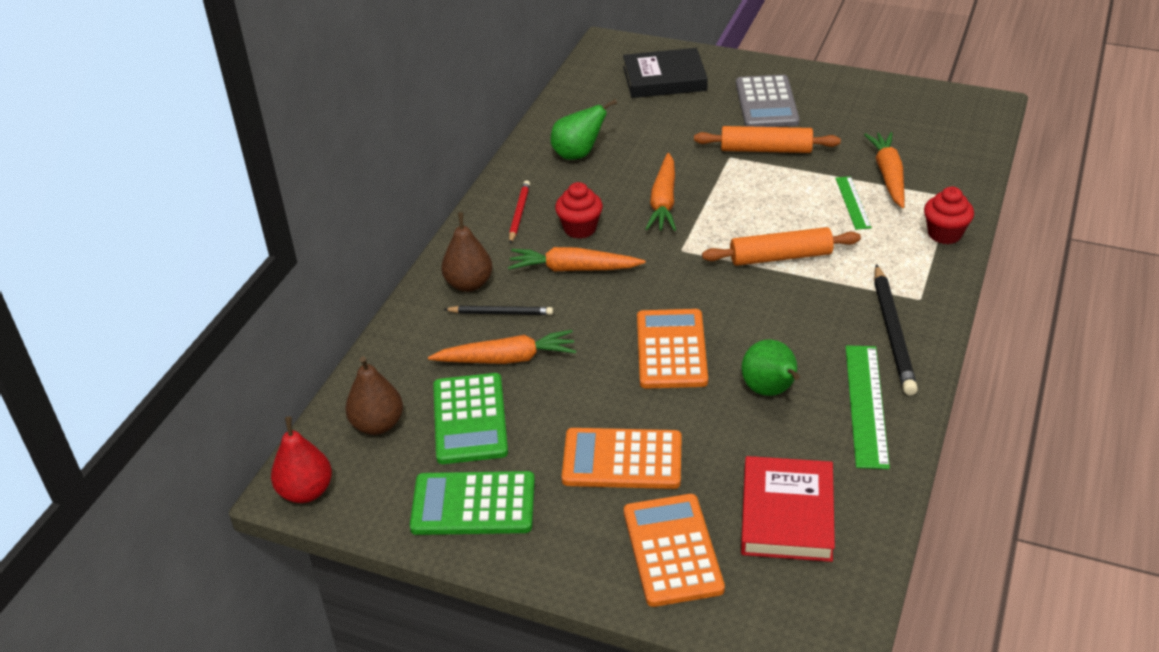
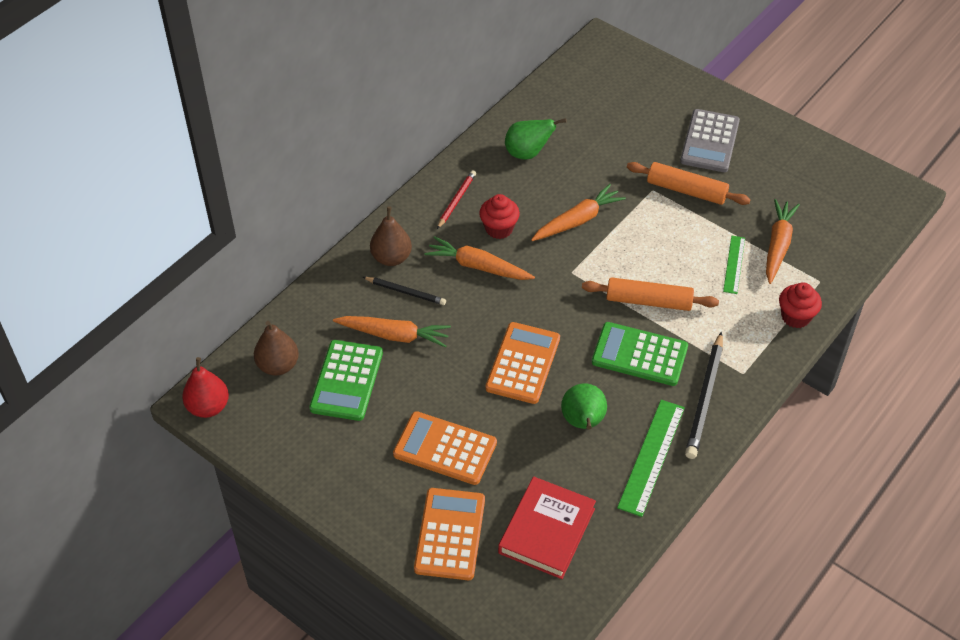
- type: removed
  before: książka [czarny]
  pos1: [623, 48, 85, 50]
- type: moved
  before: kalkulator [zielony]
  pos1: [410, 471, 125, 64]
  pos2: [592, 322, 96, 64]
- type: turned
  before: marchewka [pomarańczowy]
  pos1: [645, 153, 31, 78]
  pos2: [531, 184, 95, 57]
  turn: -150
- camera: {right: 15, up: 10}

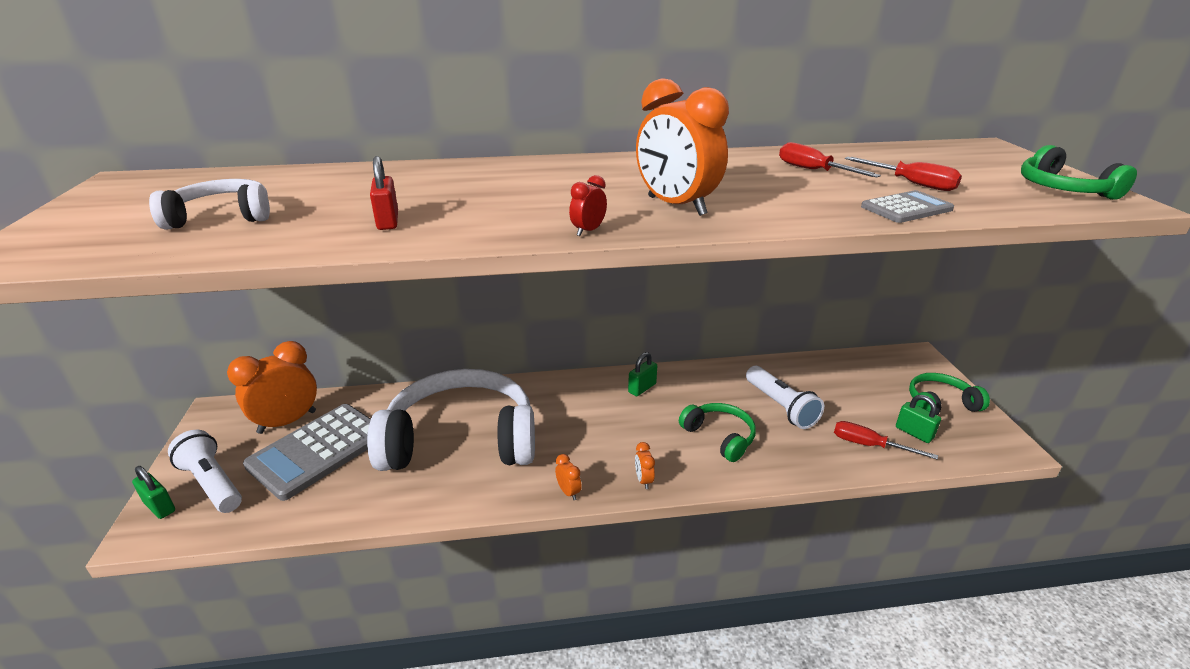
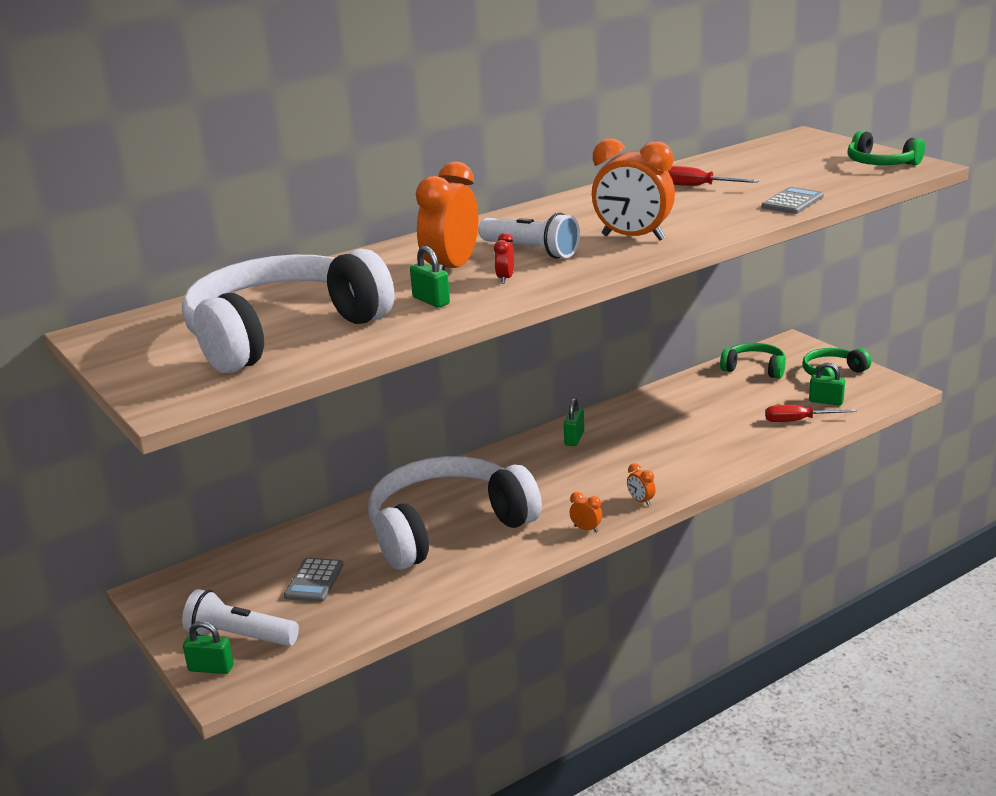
- type: removed
  before: śrubokręt [czerwony]
  pos1: [845, 157, 117, 34]
- type: moved
  before: budzik [pomarańczowy]
  pos1: [227, 341, 90, 93]
  pos2: [416, 161, 62, 109]
- type: moved
  before: budzik [czerwony]
  pos1: [569, 175, 38, 61]
  pos2: [494, 233, 20, 51]
- type: moved
  before: słuchawki [zielony]
  pos1: [679, 403, 77, 59]
  pos2: [720, 343, 66, 36]
- type: moved
  before: latarka [biały]
  pos1: [746, 366, 78, 63]
  pos2: [479, 213, 101, 46]
- type: recoloured
  before: kłódka [czerwony]
  after: kłódka [zielony]
  pos1: [370, 156, 28, 74]
  pos2: [410, 246, 40, 61]
- type: resized
  before: słuchawki [biały]
  pos1: [149, 179, 121, 50]
  pos2: [182, 248, 212, 125]
  scale: 2.12
- type: resized
  before: kalkulator [szary]
  pos1: [243, 404, 128, 97]
  pos2: [284, 558, 60, 44]
  scale: 0.51
- camera: {right: -25, up: -5}

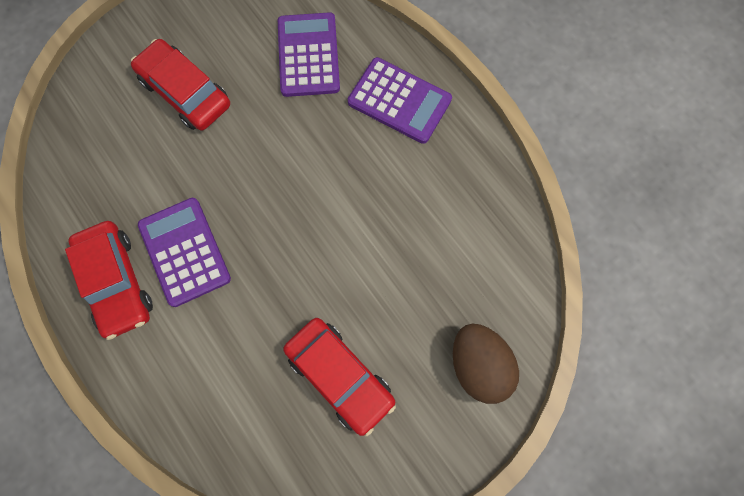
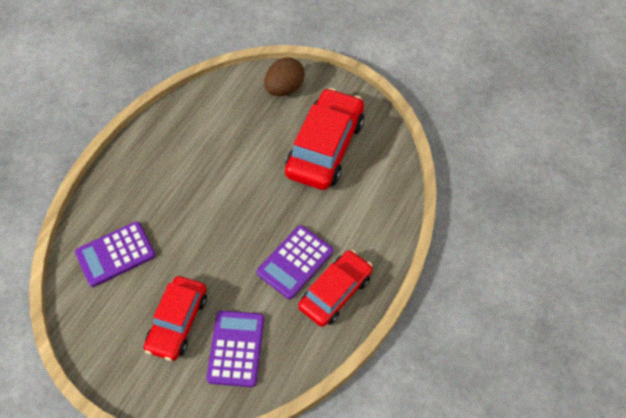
- type: moved
  before: kalkulator [fioletowy]
  pos1: [348, 57, 104, 87]
  pos2: [206, 311, 58, 76]
- type: resized
  before: samochód [czerwony]
  pos1: [283, 318, 113, 118]
  pos2: [285, 88, 79, 102]
  scale: 1.52
- camera: {right: -115, up: -15}

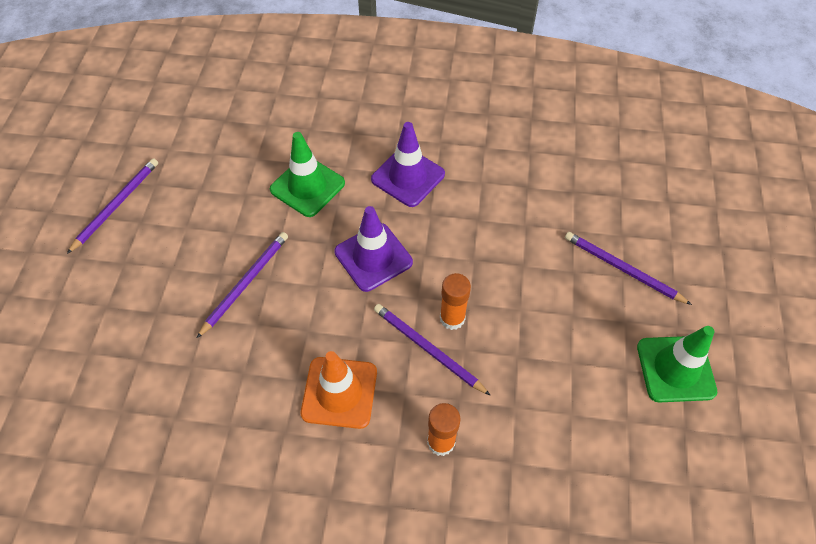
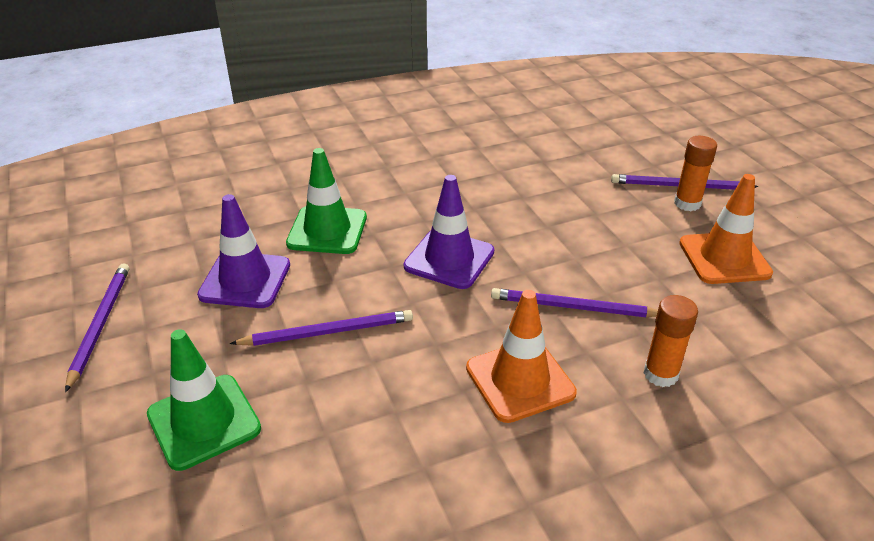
- type: added
  after: pachołek [pomarańczowy]
  pos2: [679, 174, 94, 110]
- type: moved
  before: pachołek [fioletowy]
  pos1: [371, 122, 74, 85]
  pos2: [197, 194, 93, 114]
- type: moved
  before: klej w sztyfcie [pomarańczowy]
  pos1: [440, 273, 31, 57]
  pos2: [674, 136, 43, 75]
- type: moved
  before: pachołek [zielony]
  pos1: [637, 326, 80, 76]
  pos2: [147, 329, 114, 142]
- type: turned
  before: ołówek [fioletowy]
  pos1: [197, 232, 91, 106]
  pos2: [230, 310, 183, 36]
  turn: 75
- camera: {right: -30, up: -20}

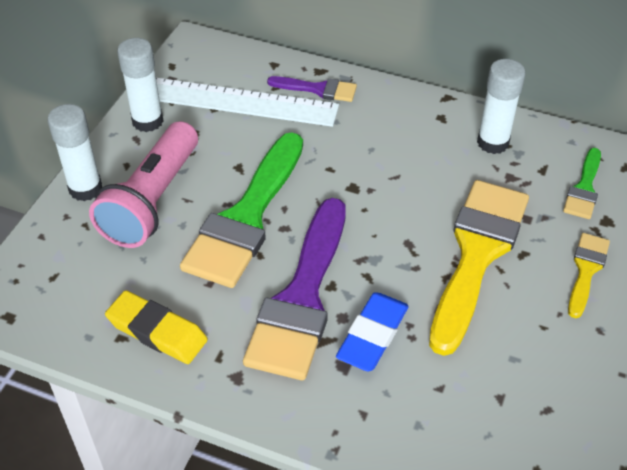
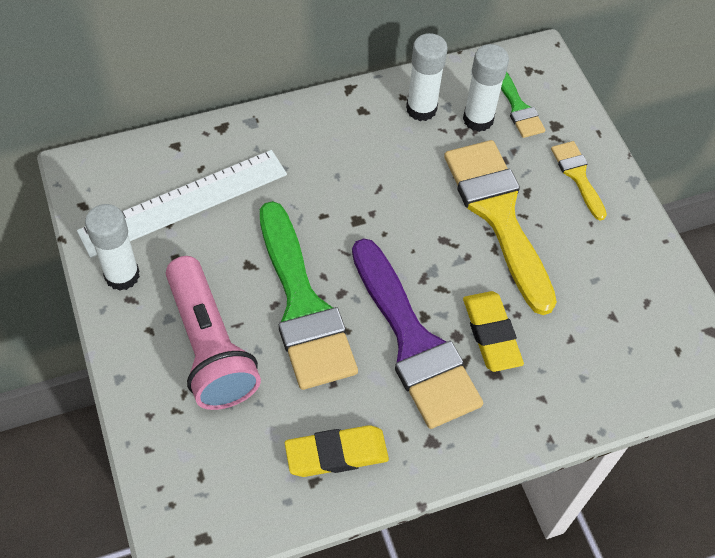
- type: removed
  before: pędzel [fioletowy]
  pos1: [267, 76, 90, 26]
- type: moved
  before: klej w sztyfcie [biały]
  pos1: [47, 104, 55, 97]
  pos2: [463, 44, 46, 88]
- type: recoloured
  before: gumka do mazania [niebieski]
  after: gumka do mazania [żółty]
  pos1: [336, 292, 73, 79]
  pos2: [463, 291, 61, 81]
- camera: {right: -45, up: 10}

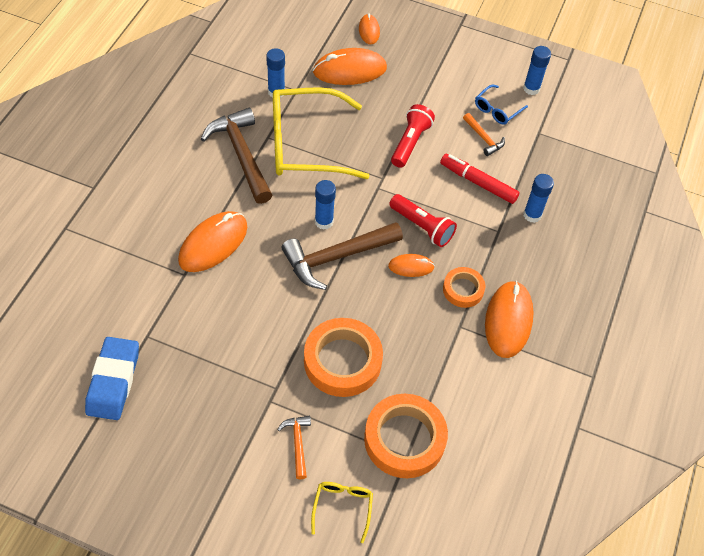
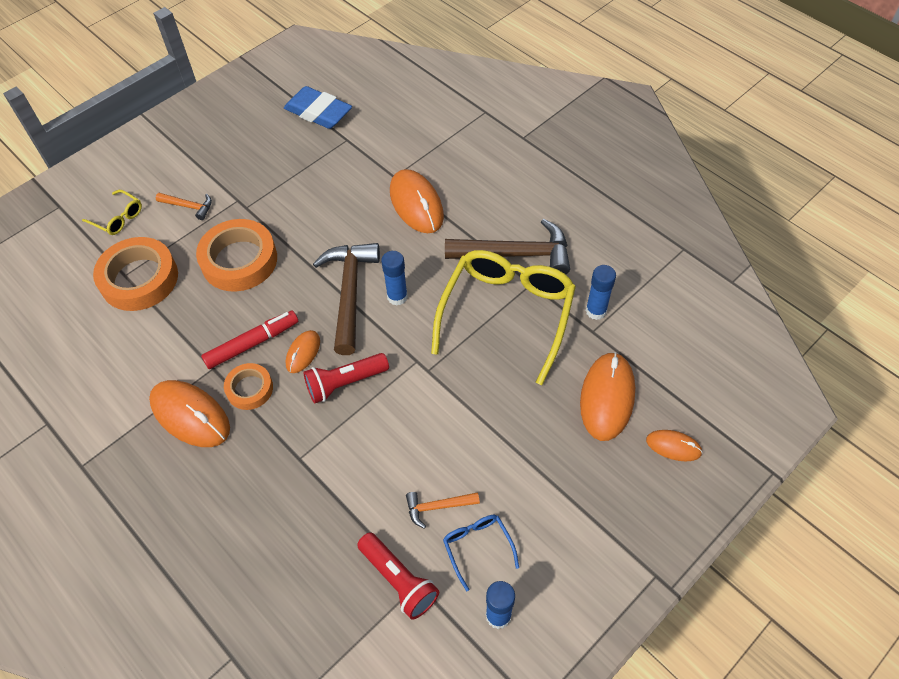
- type: removed
  before: klej w sztyfcie [niebieski]
  pos1: [523, 174, 31, 49]
- type: moved
  before: latarka [czerwony]
  pos1: [391, 104, 44, 64]
  pos2: [357, 532, 82, 88]
- type: moved
  before: flamaster [czerwony]
  pos1: [440, 154, 80, 50]
  pos2: [201, 310, 98, 59]
- camera: {right: 120, up: 0}

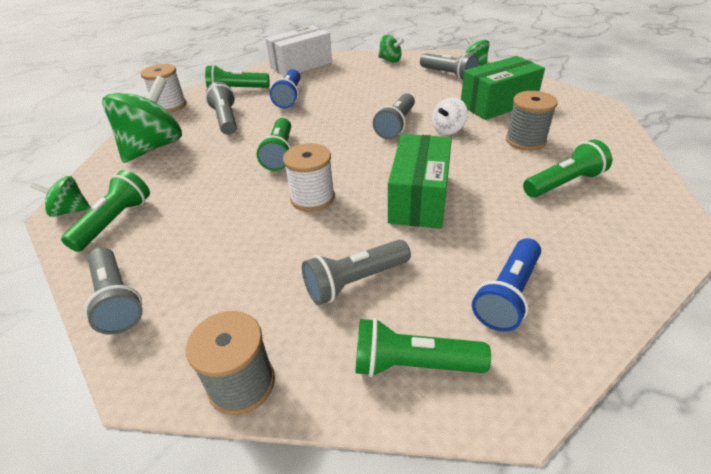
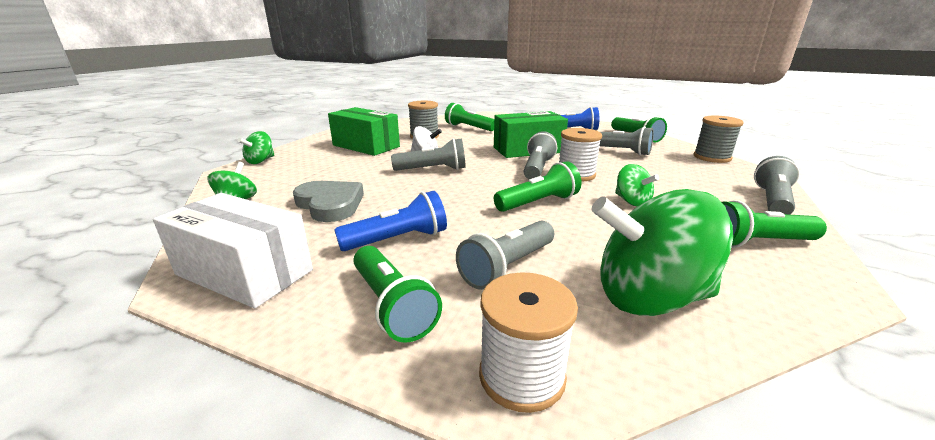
- type: added
  after: serce [szary]
  pos2: [293, 181, 71, 41]
- type: moved
  before: bączek [zielony]
  pos1: [30, 176, 61, 41]
  pos2: [615, 164, 44, 43]
- type: moved
  before: latarka [szary]
  pos1: [420, 53, 59, 28]
  pos2: [524, 131, 33, 48]
- camera: {right: -120, up: -15}

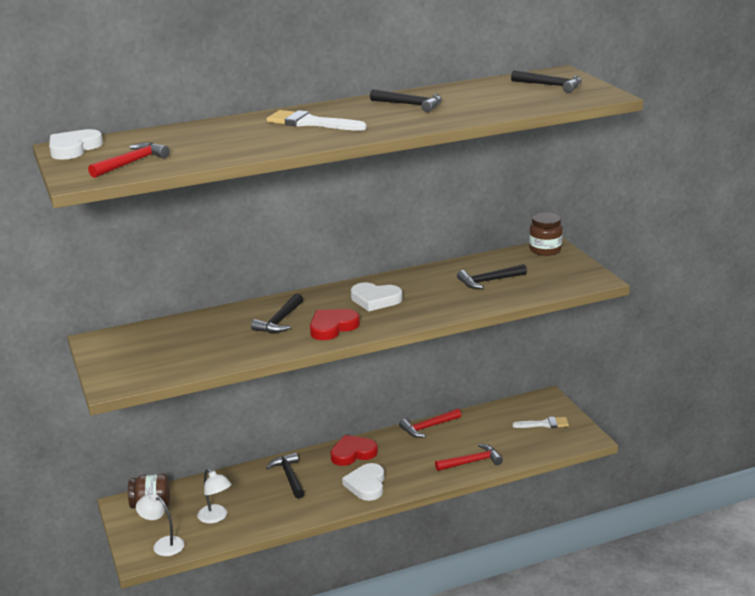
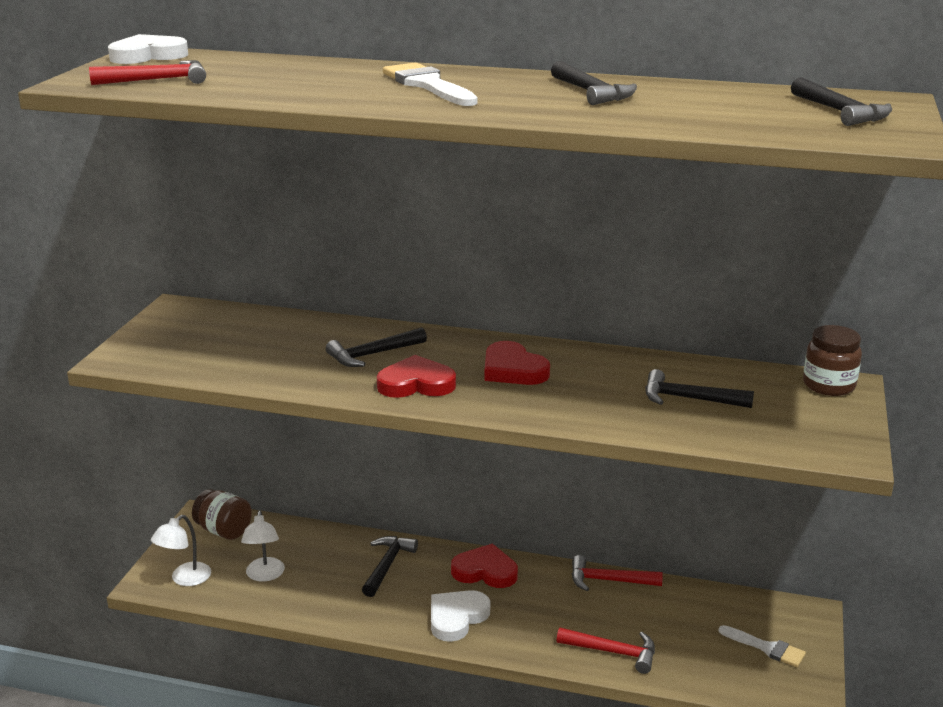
- type: recoloured
  before: serce [biały]
  after: serce [czerwony]
  pos1: [351, 283, 51, 28]
  pos2: [485, 341, 65, 44]
- type: turned
  before: lampka [biały]
  pos1: [136, 494, 49, 62]
  pos2: [151, 515, 60, 71]
  turn: -120
- camera: {right: 35, up: 0}

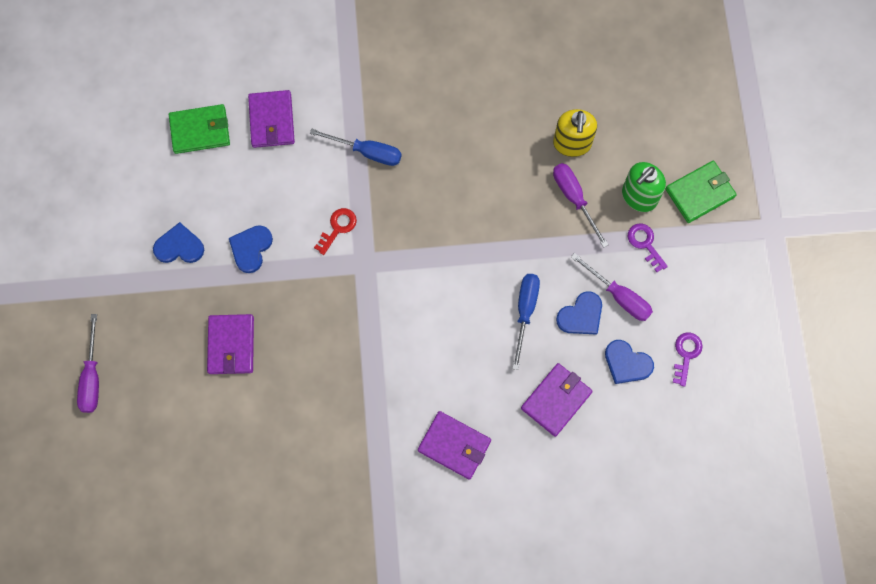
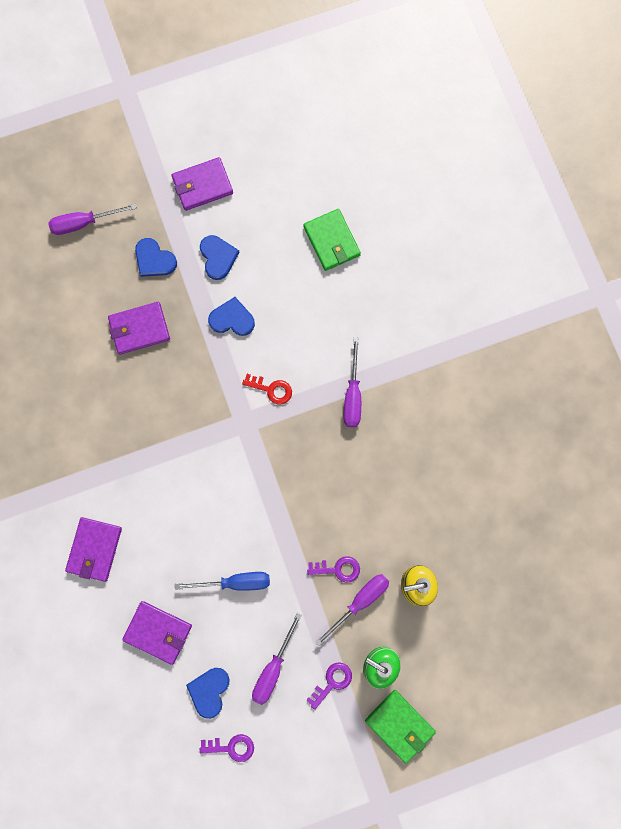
- type: added
  after: klucz [fioletowy]
  pos2: [307, 556, 53, 27]
- type: moved
  before: portfel [fioletowy]
  pos1: [248, 90, 47, 58]
  pos2: [172, 157, 61, 54]
- type: moved
  before: serce [niebieski]
  pos1: [556, 291, 46, 44]
  pos2: [135, 238, 42, 39]
- type: recoloured
  before: śrubokręt [niebieski]
  after: śrubokręt [fioletowy]
  pos1: [310, 129, 92, 37]
  pos2: [344, 337, 17, 90]
- camera: {right: 75, up: 5}

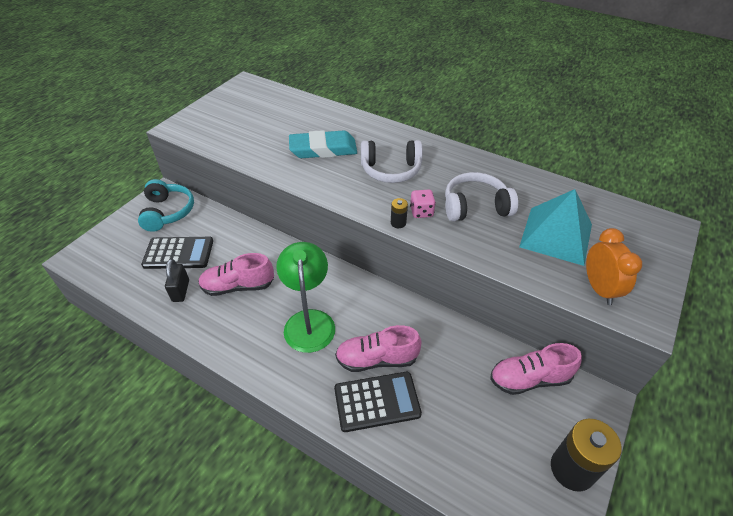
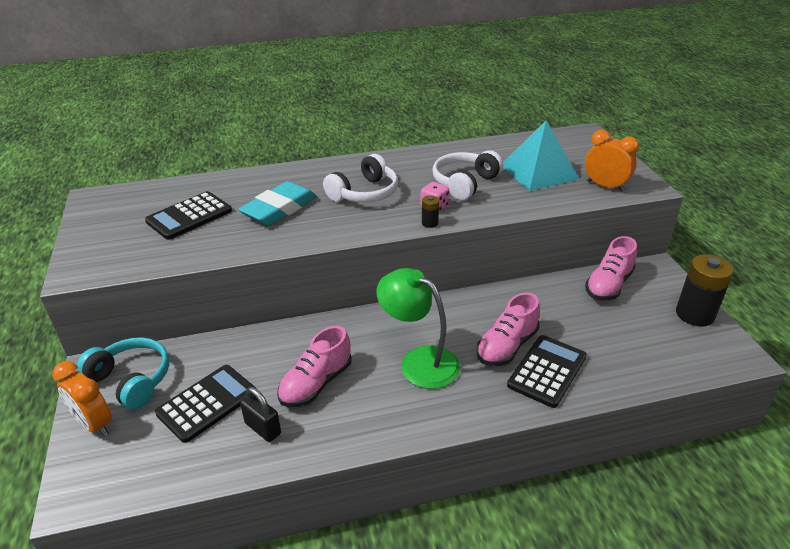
- type: added
  after: budzik [pomarańczowy]
  pos2: [52, 361, 60, 76]
- type: added
  after: kalkulator [czarny]
  pos2: [145, 191, 87, 49]
- camera: {right: -45, up: -10}

